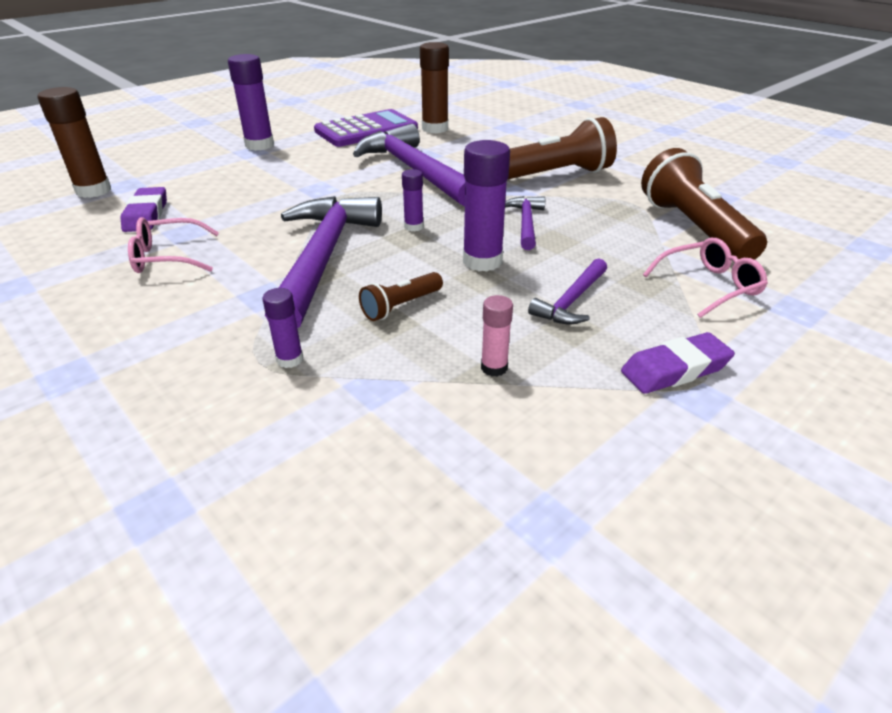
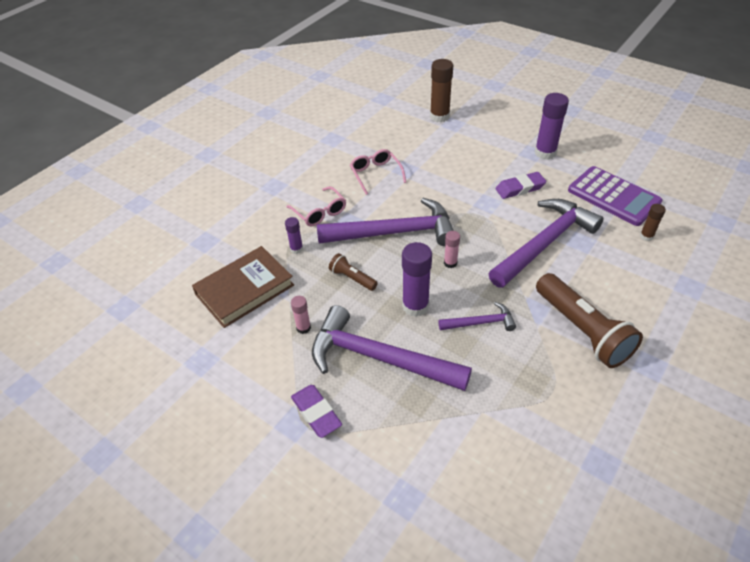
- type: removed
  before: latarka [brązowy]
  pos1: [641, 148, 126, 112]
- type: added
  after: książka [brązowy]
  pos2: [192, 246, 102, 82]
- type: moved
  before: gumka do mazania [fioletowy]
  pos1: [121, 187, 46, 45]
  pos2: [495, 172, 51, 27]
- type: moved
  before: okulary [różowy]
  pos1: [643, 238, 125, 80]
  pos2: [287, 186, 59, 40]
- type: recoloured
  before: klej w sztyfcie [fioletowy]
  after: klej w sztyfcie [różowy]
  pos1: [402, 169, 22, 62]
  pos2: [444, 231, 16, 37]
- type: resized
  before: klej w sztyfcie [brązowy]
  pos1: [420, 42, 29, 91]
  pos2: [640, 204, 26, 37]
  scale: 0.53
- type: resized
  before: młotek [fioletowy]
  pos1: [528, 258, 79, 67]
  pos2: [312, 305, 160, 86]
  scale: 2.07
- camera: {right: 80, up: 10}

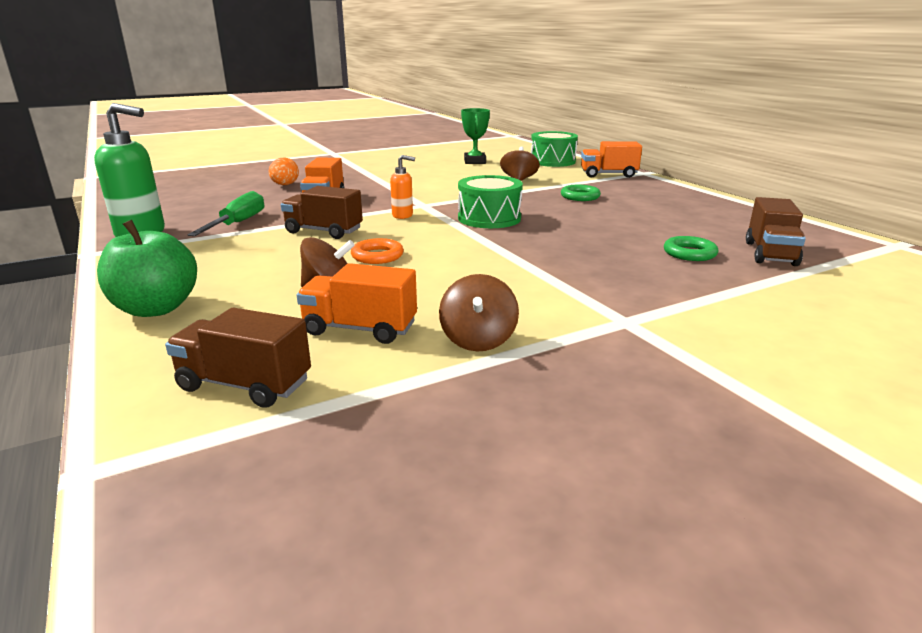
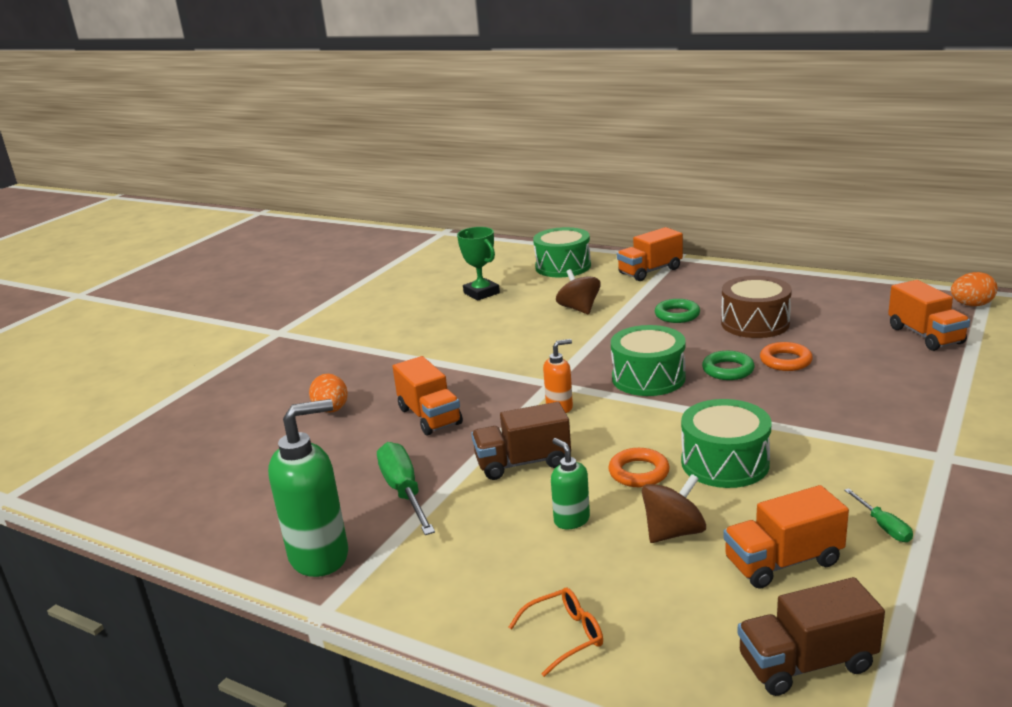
- type: added
  after: dozownik mydła [zielony]
  pos2: [551, 438, 39, 91]
- type: added
  after: bęben [zielony]
  pos2: [681, 399, 91, 89]
- type: added
  after: bęben [brązowy]
  pos2: [721, 276, 71, 62]
- type: added
  after: pierścień [pomarańczowy]
  pos2: [760, 342, 53, 29]
- type: added
  after: jajko [pomarańczowy]
  pos2: [951, 272, 47, 34]
- type: moved
  before: pierścień [zielony]
  pos1: [664, 236, 54, 25]
  pos2: [702, 351, 53, 29]
- type: replaced
  before: jabłko [zielony]
  after: okulary [pomarańczowy]
  pos1: [97, 220, 100, 97]
  pos2: [509, 587, 94, 90]
- type: replaced
  before: bączek [brązowy]
  after: śrubokręt [zielony]
  pos1: [439, 274, 80, 77]
  pos2: [844, 488, 69, 54]
- type: recoloured
  before: ciężarówka [brązowy]
  after: ciężarówka [pomarańczowy]
  pos1: [746, 197, 60, 69]
  pos2: [888, 280, 82, 71]
- camera: {right: -30, up: 0}

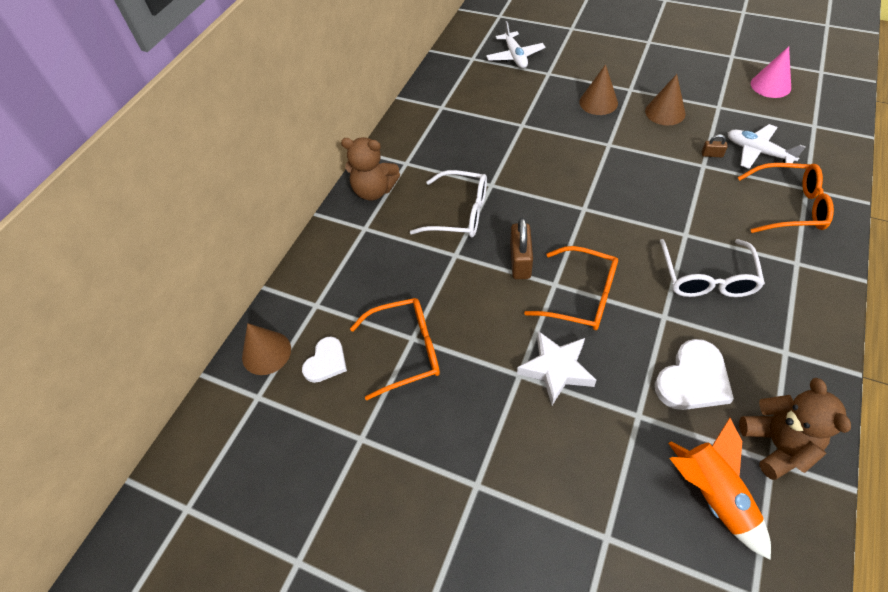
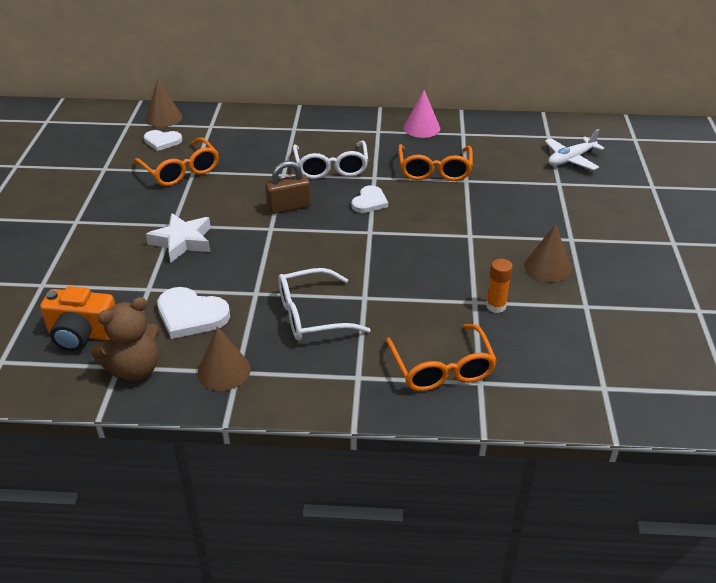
- type: removed
  before: miś [brązowy]
  pos1: [341, 137, 59, 64]
- type: removed
  before: samolot [biały]
  pos1: [728, 124, 78, 45]
- type: added
  after: serce [biały]
  pos2: [351, 185, 37, 28]
- type: moved
  before: okulary [pomarańczowy]
  pos1: [524, 246, 94, 84]
  pos2: [398, 144, 75, 37]
- type: moved
  before: stożek [brązowy]
  pos1: [579, 64, 39, 51]
  pos2: [197, 326, 54, 65]
- type: moved
  before: stożek [różowy]
  pos1: [751, 46, 40, 52]
  pos2: [403, 90, 37, 48]
- type: replaced
  before: rakieta [pomarańczowy]
  after: aparat fotograficzny [pomarańczowy]
  pos1: [668, 418, 103, 142]
  pos2: [40, 286, 75, 65]
- type: replaced
  before: kłódka [brązowy]
  after: klej w sztyfcie [pomarańczowy]
  pos1: [702, 134, 26, 23]
  pos2: [486, 259, 27, 54]
- camera: {right: 65, up: -15}

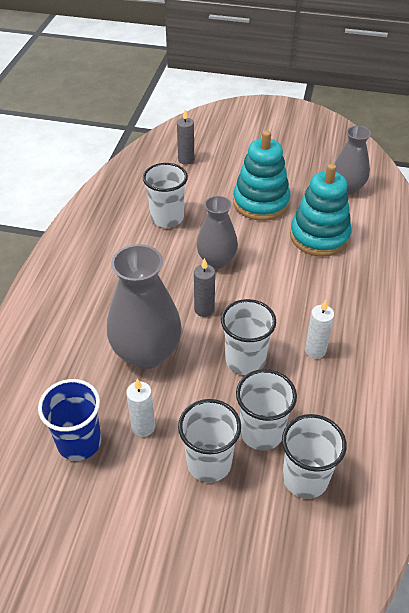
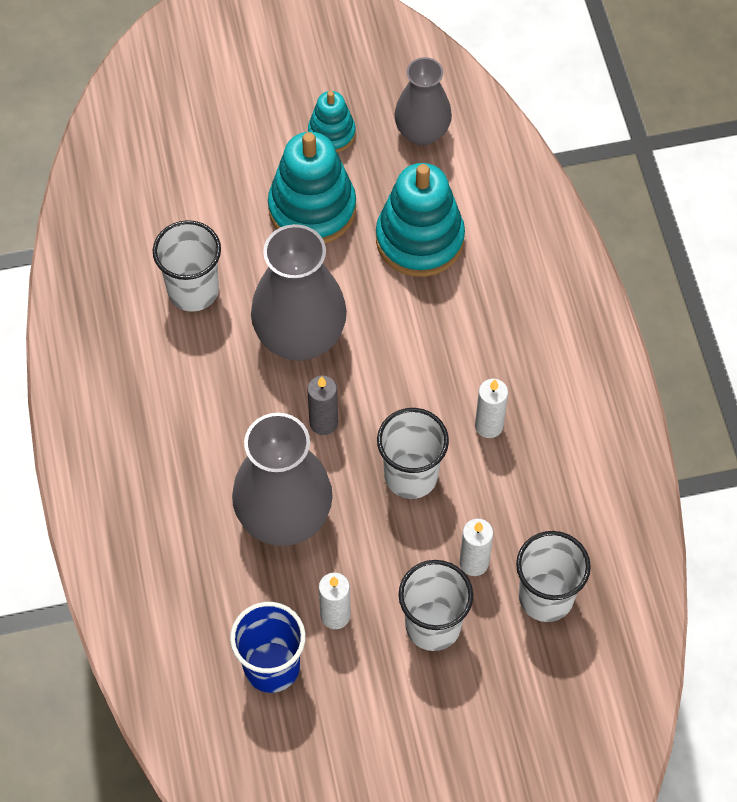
- type: removed
  before: świeca [szary]
  pos1: [177, 110, 17, 55]
- type: added
  after: zabawka nakładanka [turkusowy]
  pos2: [308, 91, 48, 61]
- type: replaced
  before: szklanka [biały]
  after: świeca [biały]
  pos1: [236, 369, 61, 81]
  pos2: [459, 519, 34, 57]
- type: resized
  before: wazon [szary]
  pos1: [196, 196, 42, 72]
  pos2: [251, 224, 96, 137]
  scale: 1.57
- camera: {right: -25, up: 15}

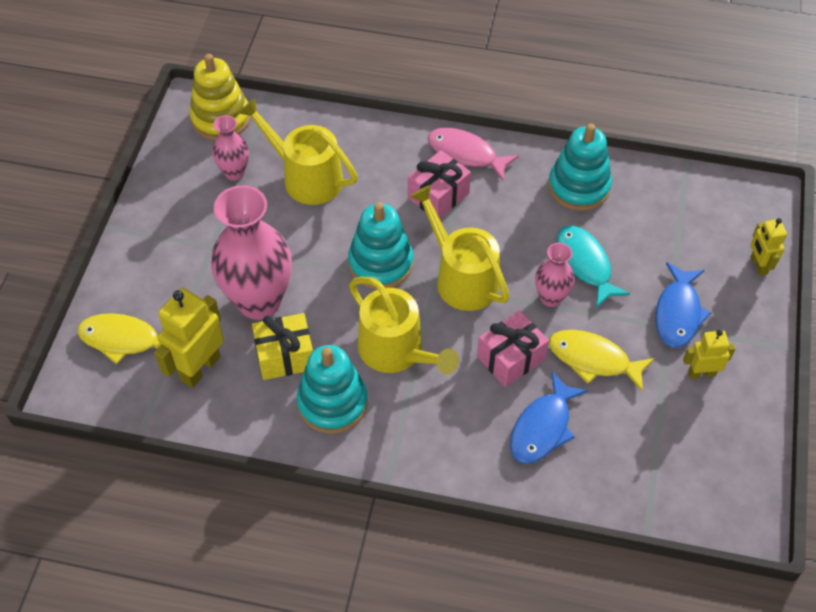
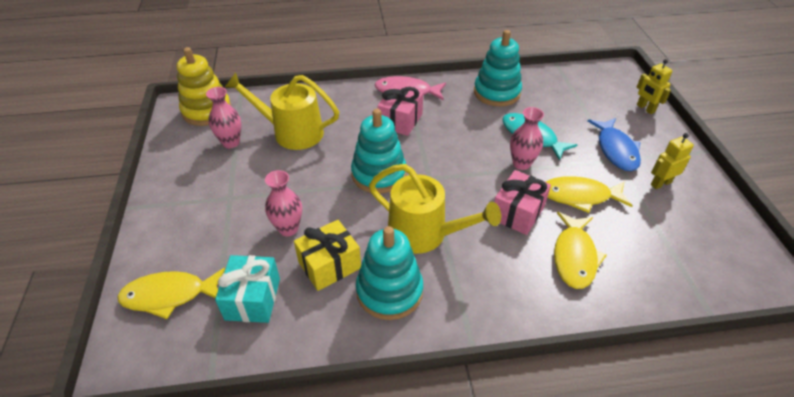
- type: removed
  before: konewka [żółty]
  pos1: [410, 185, 99, 126]
- type: replaced
  before: robot [żółty]
  after: prezent [turkusowy]
  pos1: [154, 288, 70, 100]
  pos2: [215, 255, 65, 68]
- type: recoloured
  before: ryba [niebieski]
  after: ryba [żółty]
  pos1: [510, 372, 78, 92]
  pos2: [554, 212, 53, 77]
- type: resized
  before: wazon [różowy]
  pos1: [211, 185, 81, 135]
  pos2: [265, 170, 37, 66]
  scale: 0.5
- camera: {right: -20, up: -10}

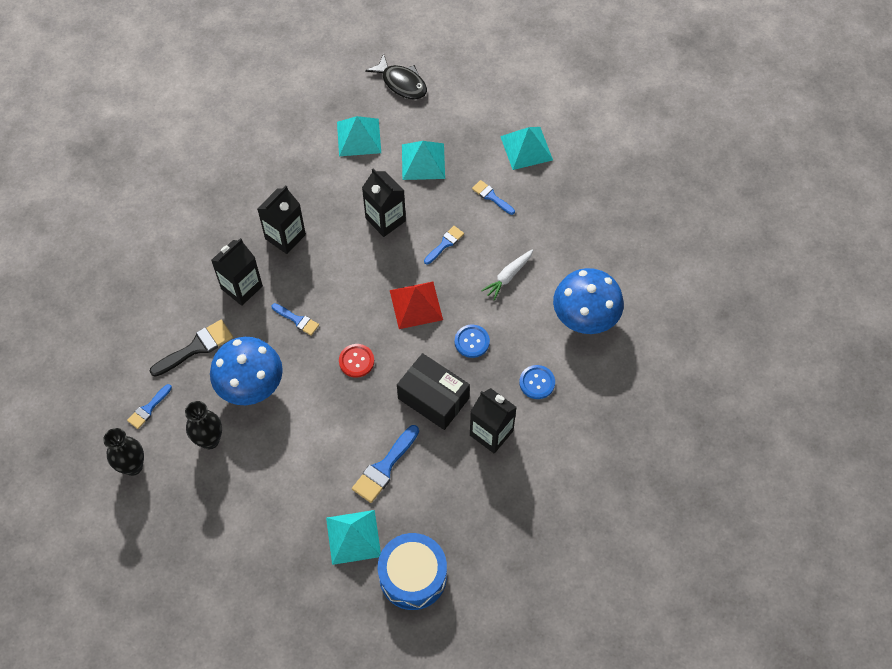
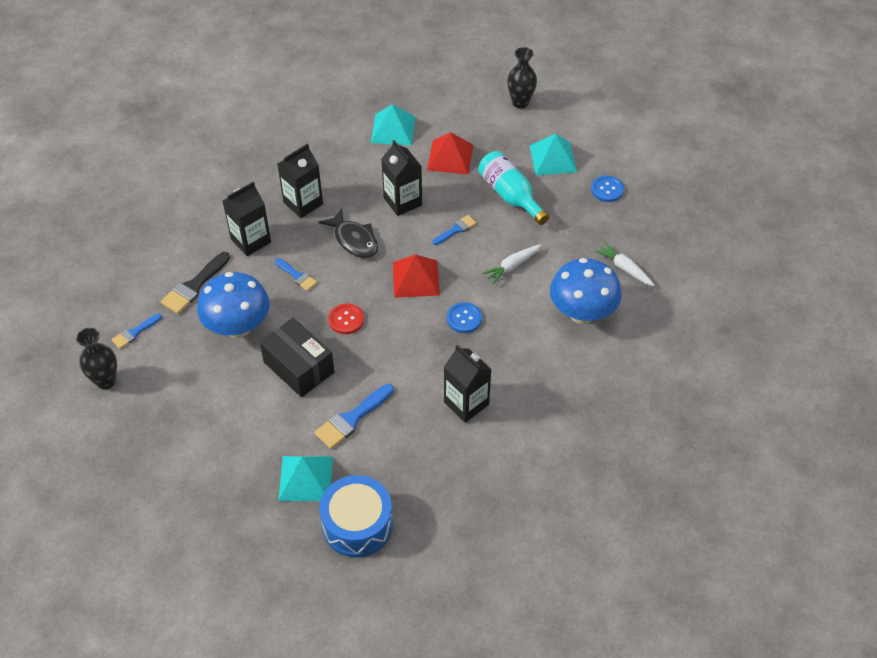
- type: added
  after: marchewka [biały]
  pos2: [595, 242, 60, 44]
- type: moved
  before: wazon [czarny]
  pos1: [185, 401, 37, 48]
  pos2: [507, 47, 30, 62]
- type: moved
  before: ryba [czarny]
  pos1: [365, 54, 62, 46]
  pos2: [318, 208, 60, 50]
- type: moved
  before: pudełko [czarny]
  pos1: [397, 353, 73, 77]
  pos2: [260, 318, 74, 79]
- type: moved
  before: guzik [niebieski]
  pos1: [519, 365, 36, 34]
  pos2: [591, 176, 33, 26]
- type: replaced
  before: pędzel [niebieski]
  after: butelka [turkusowy]
  pos1: [472, 180, 43, 35]
  pos2: [478, 151, 71, 74]
- type: recoloured
  before: piramida [turkusowy]
  after: piramida [czerwony]
  pos1: [402, 141, 43, 39]
  pos2: [427, 132, 46, 43]
- type: turned
  before: pędzel [czarny]
  pos1: [150, 320, 83, 57]
  pos2: [161, 252, 69, 62]
  turn: 150
- camera: {right: 10, up: -10}

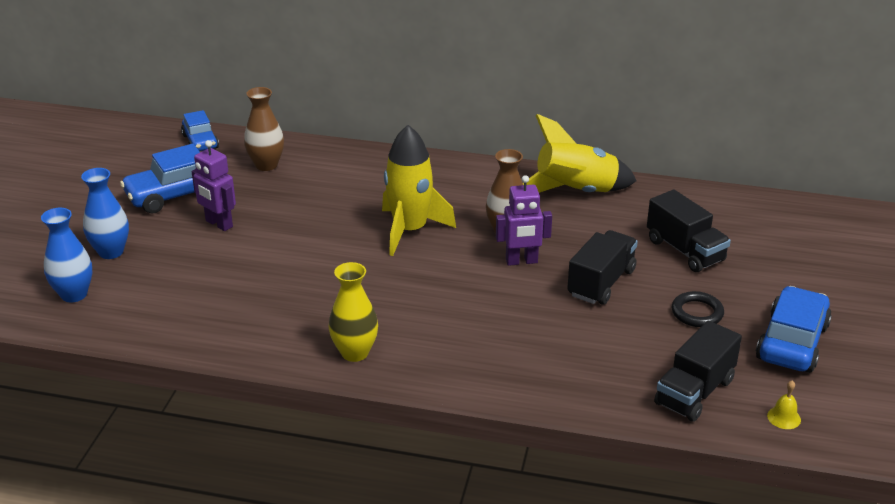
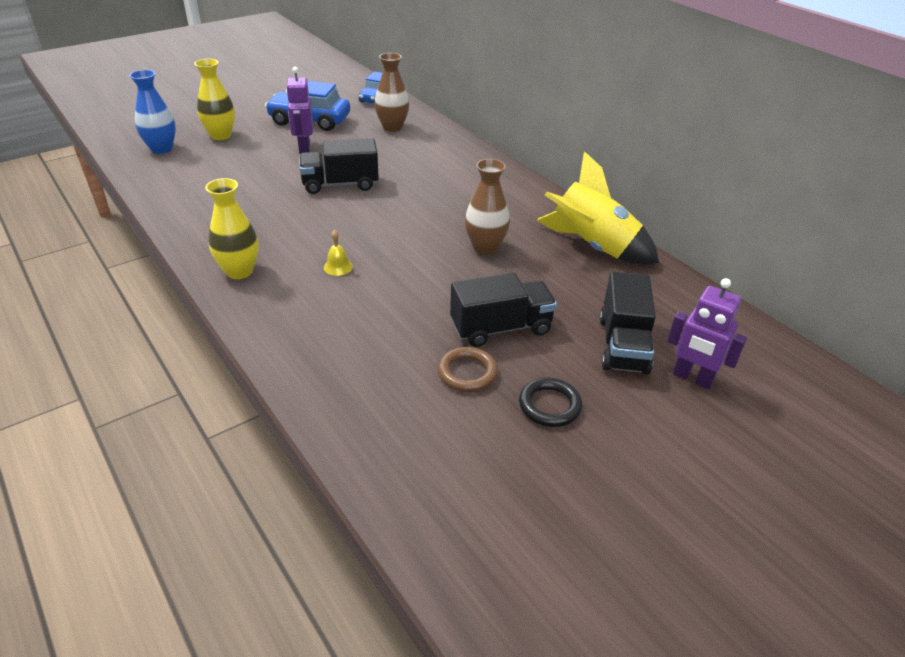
- type: removed
  before: rakieta [żółty]
  pos1: [382, 125, 74, 131]
- type: removed
  before: samochód [niebieski]
  pos1: [756, 286, 76, 87]
- type: added
  after: pierścień [brązowy]
  pos2: [438, 347, 60, 45]
- type: moved
  before: robot [fioletowy]
  pos1: [496, 175, 56, 91]
  pos2: [667, 278, 80, 111]
- type: moved
  before: ciężarówka [czarny]
  pos1: [654, 321, 88, 101]
  pos2: [299, 139, 80, 55]
- type: moved
  before: dzwonek [żółty]
  pos1: [767, 380, 34, 49]
  pos2: [324, 230, 29, 46]
- type: recoloured
  before: wazon [niebieski]
  after: wazon [żółty]
  pos1: [81, 168, 48, 91]
  pos2: [194, 59, 41, 81]
- camera: {right: 40, up: 5}

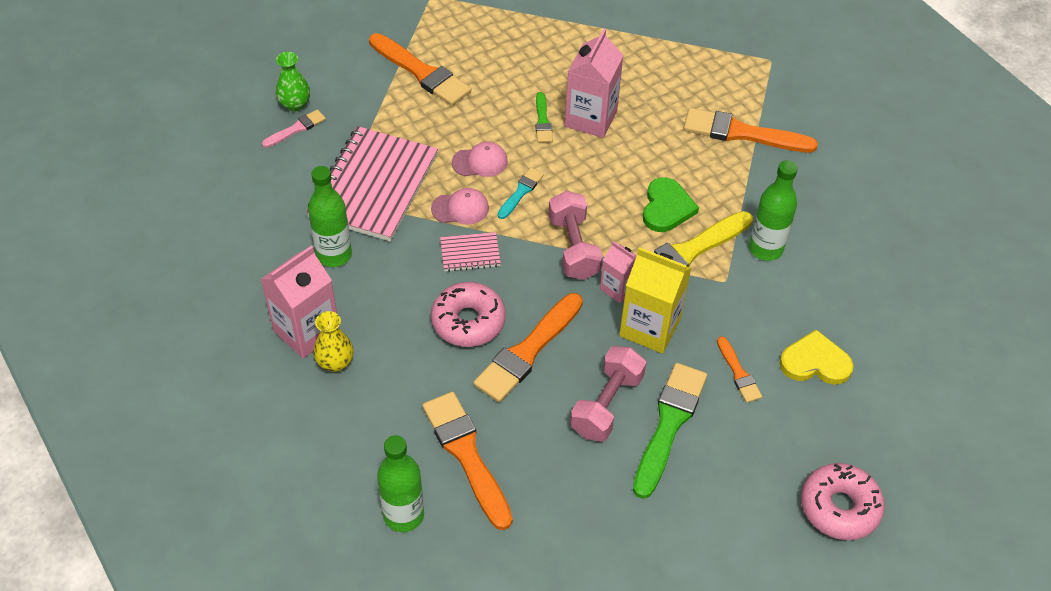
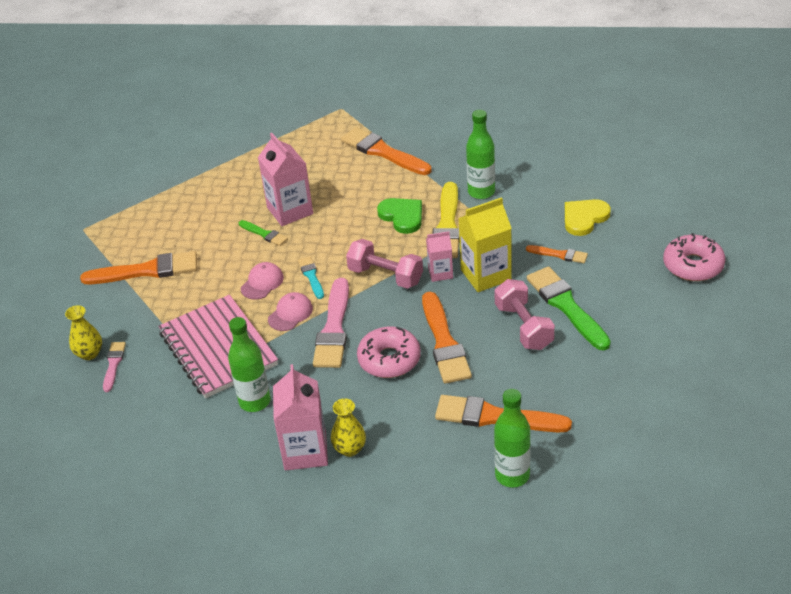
- type: replaced
  before: zeszyt [różowy]
  after: pędzel [różowy]
  pos1: [440, 232, 61, 40]
  pos2: [313, 278, 36, 90]
- type: recoloured
  before: wazon [zielony]
  after: wazon [żółty]
  pos1: [276, 52, 34, 59]
  pos2: [65, 305, 37, 55]
- type: turned
  before: pędzel [pomarańczowy]
  pos1: [684, 108, 134, 45]
  pos2: [341, 127, 90, 48]
  turn: 75
- camera: {right: -45, up: -10}

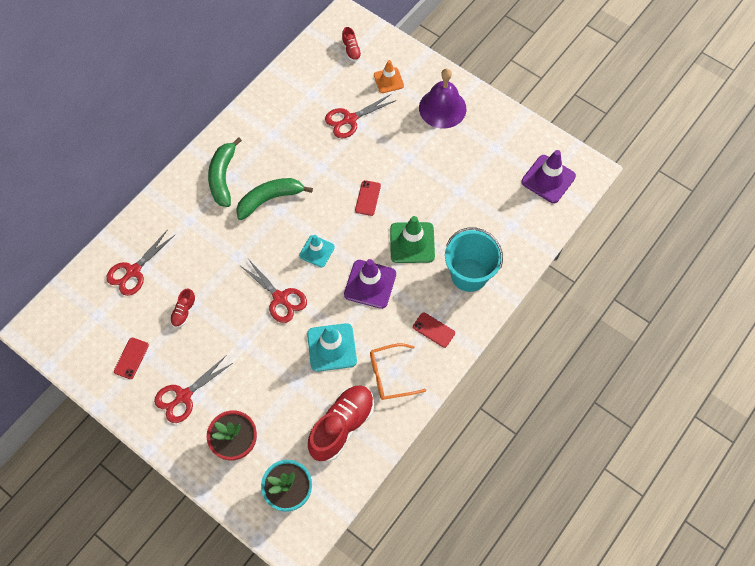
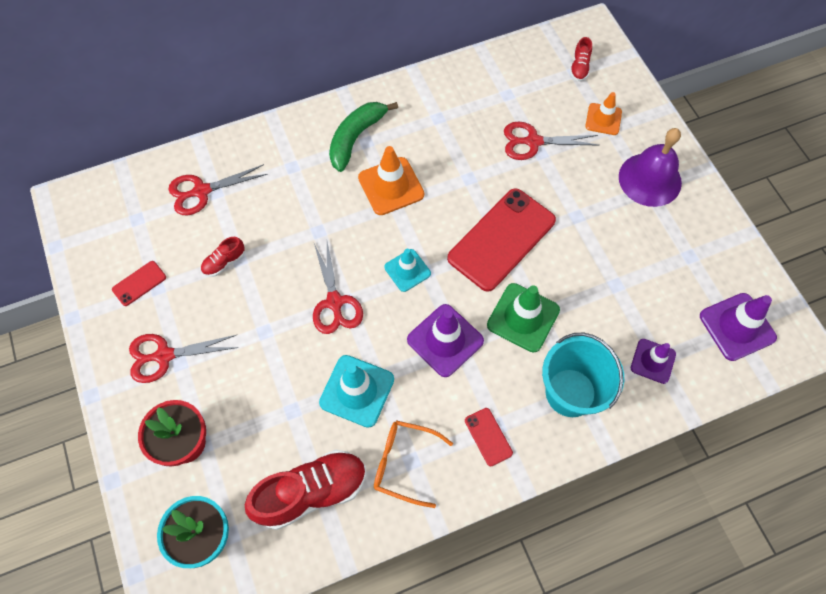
- type: added
  after: pachołek [fioletowy]
  pos2: [631, 339, 45, 45]
- type: replaced
  before: banan [zielony]
  after: pachołek [pomarańczowy]
  pos1: [236, 178, 77, 42]
  pos2: [358, 146, 66, 69]
- type: resized
  before: telefon [czerwony]
  pos1: [355, 180, 26, 36]
  pos2: [447, 188, 109, 104]
  scale: 2.28
- camera: {right: 30, up: 0}

